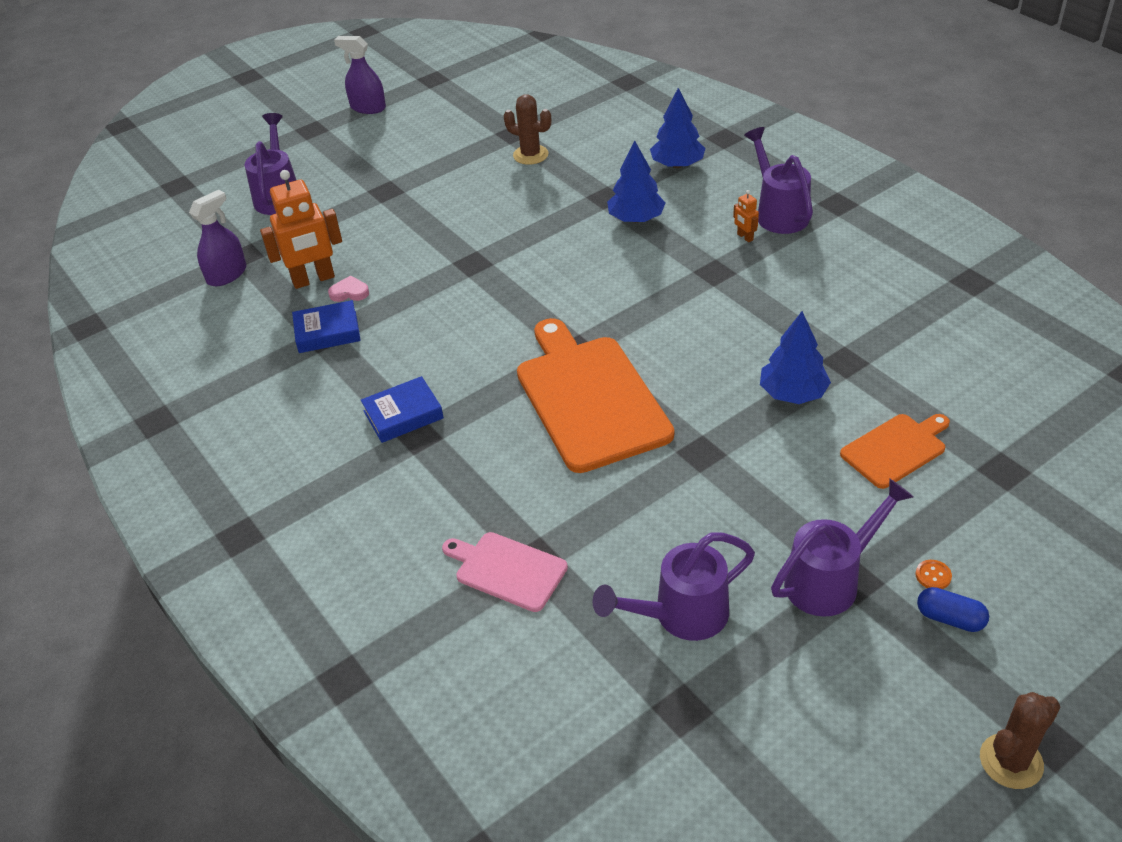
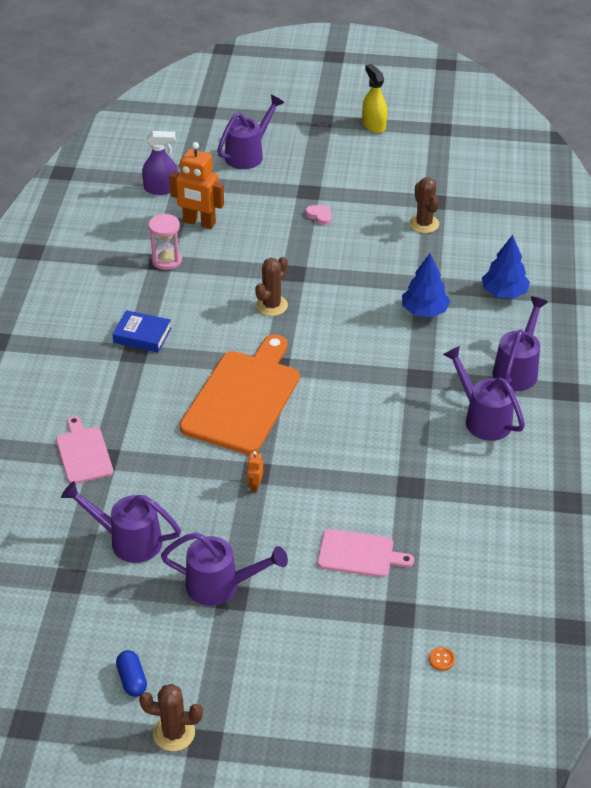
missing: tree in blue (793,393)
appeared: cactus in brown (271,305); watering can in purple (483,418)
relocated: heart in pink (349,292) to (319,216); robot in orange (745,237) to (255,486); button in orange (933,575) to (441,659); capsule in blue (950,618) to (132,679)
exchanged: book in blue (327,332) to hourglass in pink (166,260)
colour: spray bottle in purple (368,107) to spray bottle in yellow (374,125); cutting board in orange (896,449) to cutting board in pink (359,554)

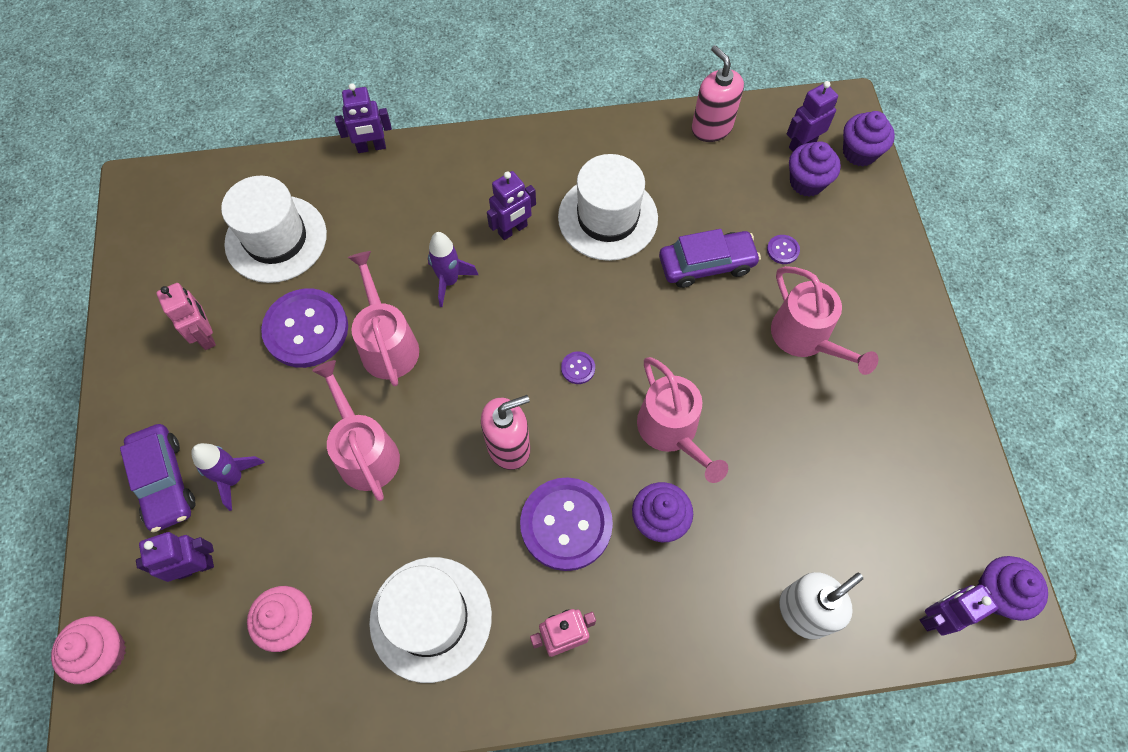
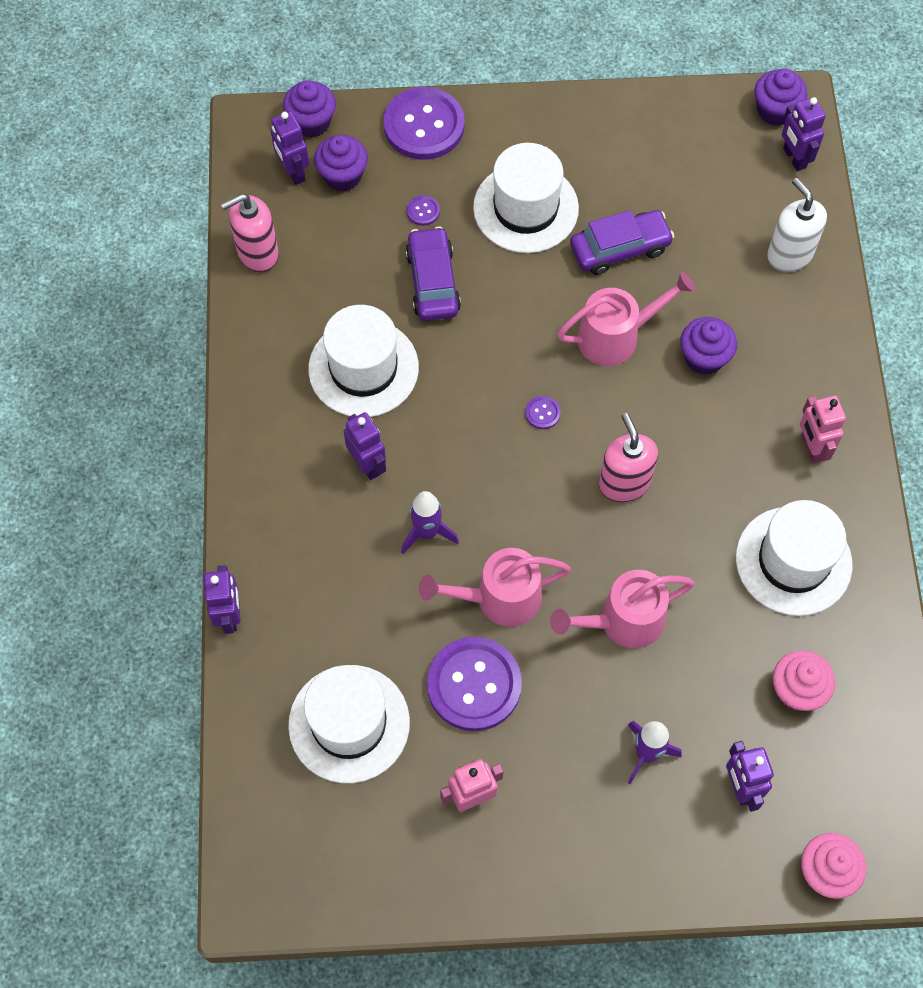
relocated: car in purple (164,481) to (620,248); button in purple (566,524) to (424,125)
exchanged: watering can in pink (806,338) to hat in white (526,208)

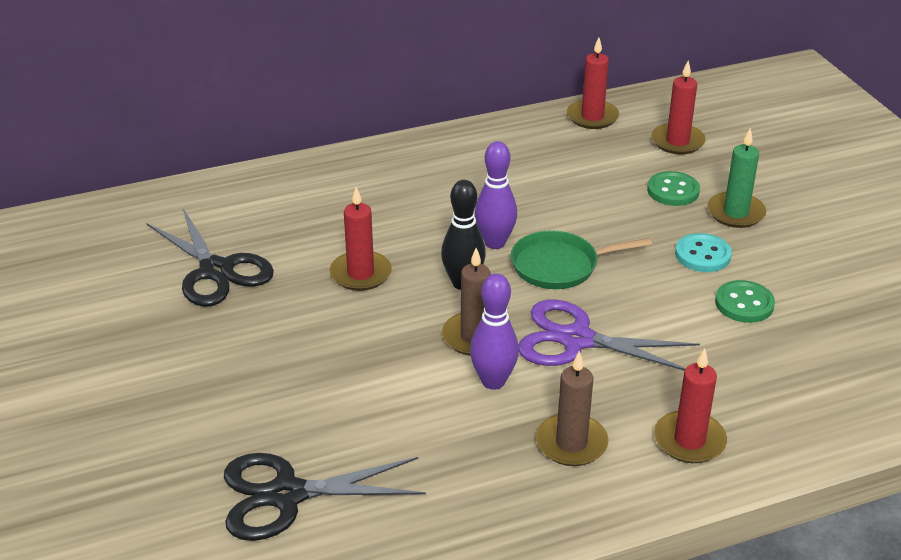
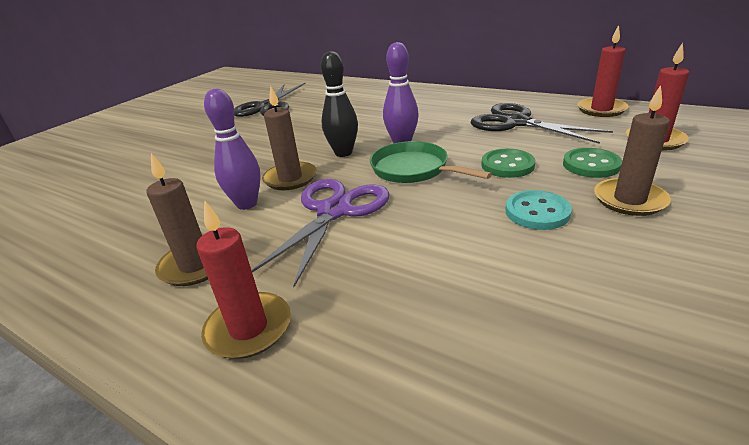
missing: candle in red (360,274)
relocated: scissors in black (287,495) to (516,122); button in green (744,304) to (507,165)
colour: candle in green (735,213) to candle in brown (629,200)
spun: scissors in purple (577,339) = (334,211) 45 degrees clockwise

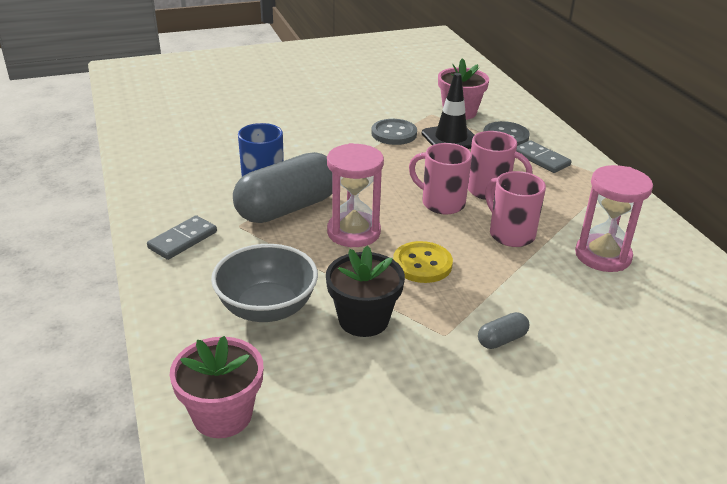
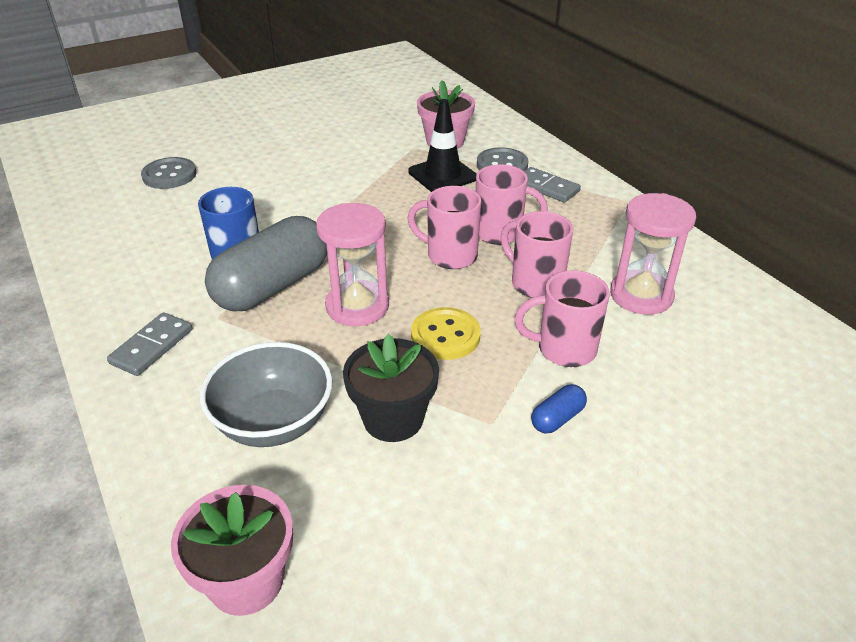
appeared: mug in pink (564,349)
relocated: button in grey (394,134) to (169,175)
colour: capsule in grey (502,340) to capsule in blue (557,418)

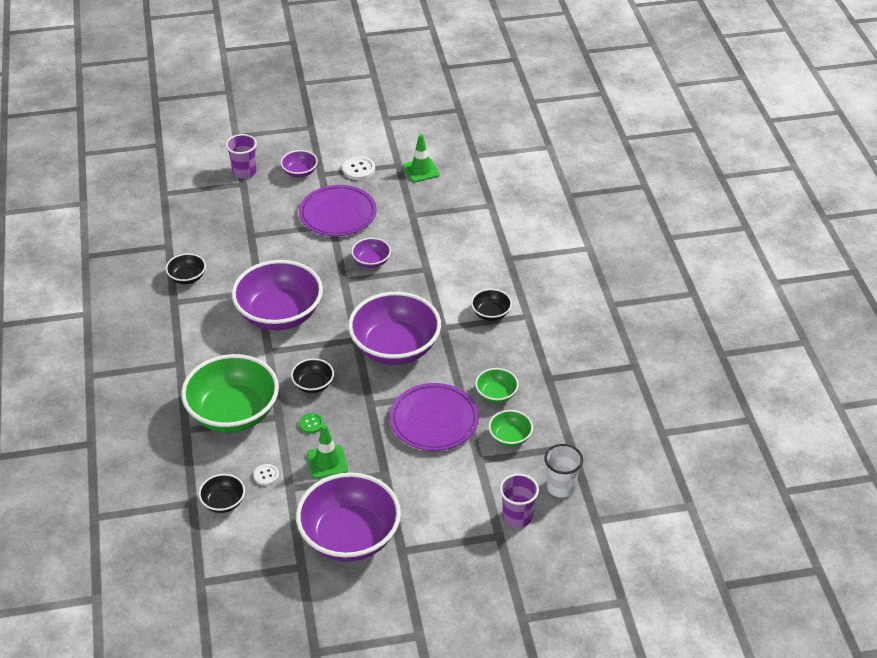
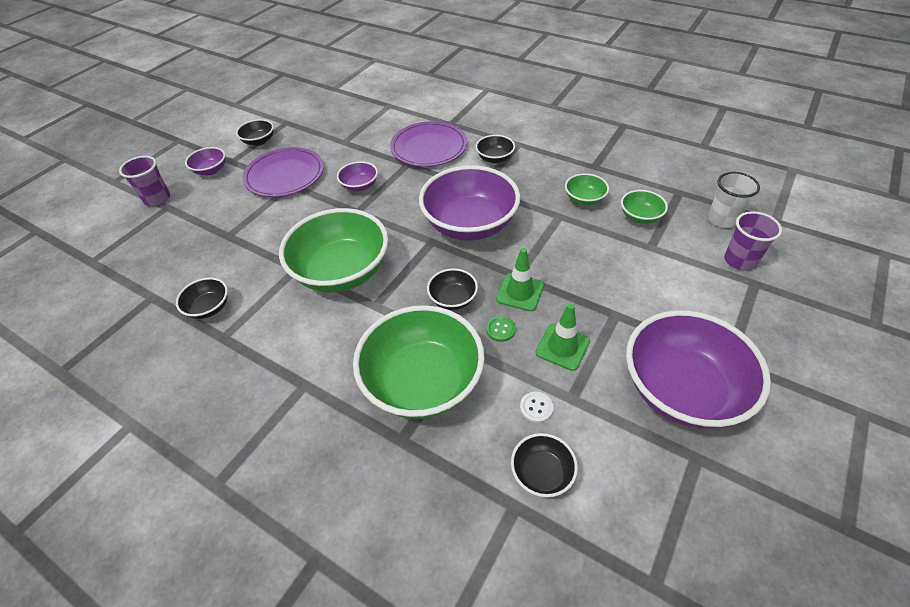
relocated: plate in purple (434,420) to (429,147); traffic cone in green (421,170) to (520,292)
exchanged: button in white (358,169) to bowl in black (259,141)
colour: bowl in purple (279,314) to bowl in green (342,272)

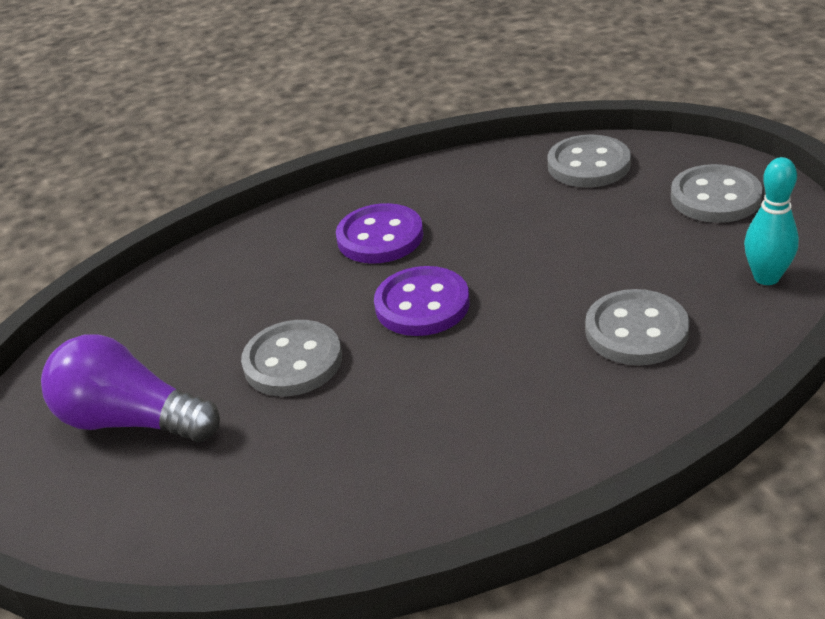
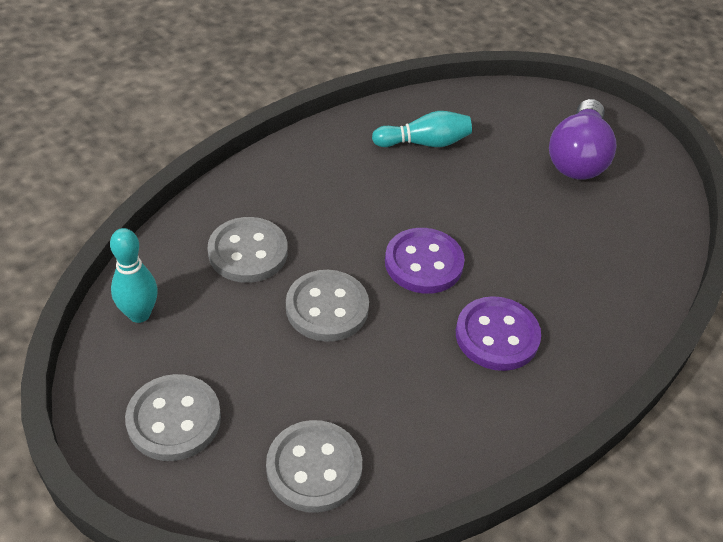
appeared: bowling pin in turquoise (424,143)
relocated: button in grey (293,361) to (327,308)
spun: light bulb in purple (131,420) = (577,157) 105 degrees clockwise

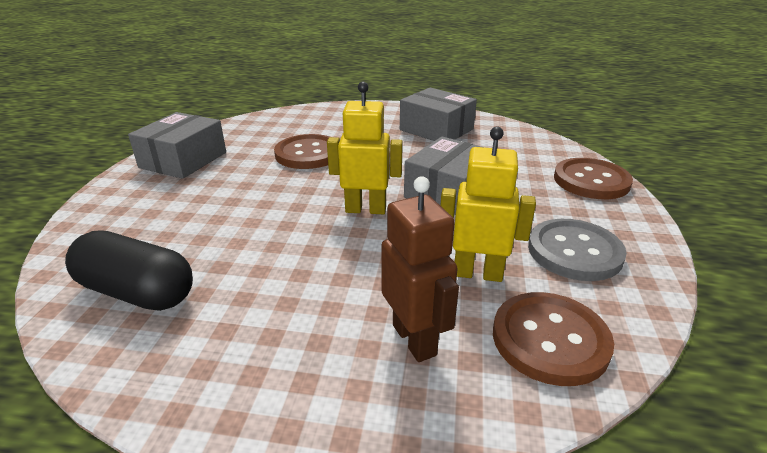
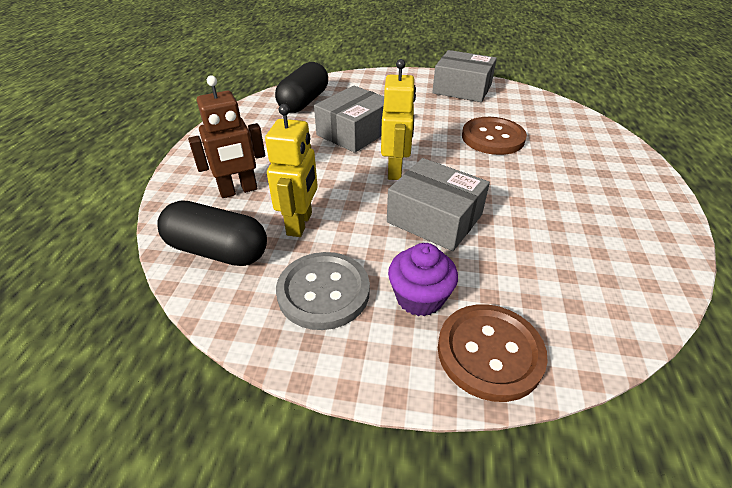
appeared: cupcake in purple (419,297)
relocated: box in grey (436,129) to (354,132)
exchanged: button in brown (550,339) to capsule in black (217,251)

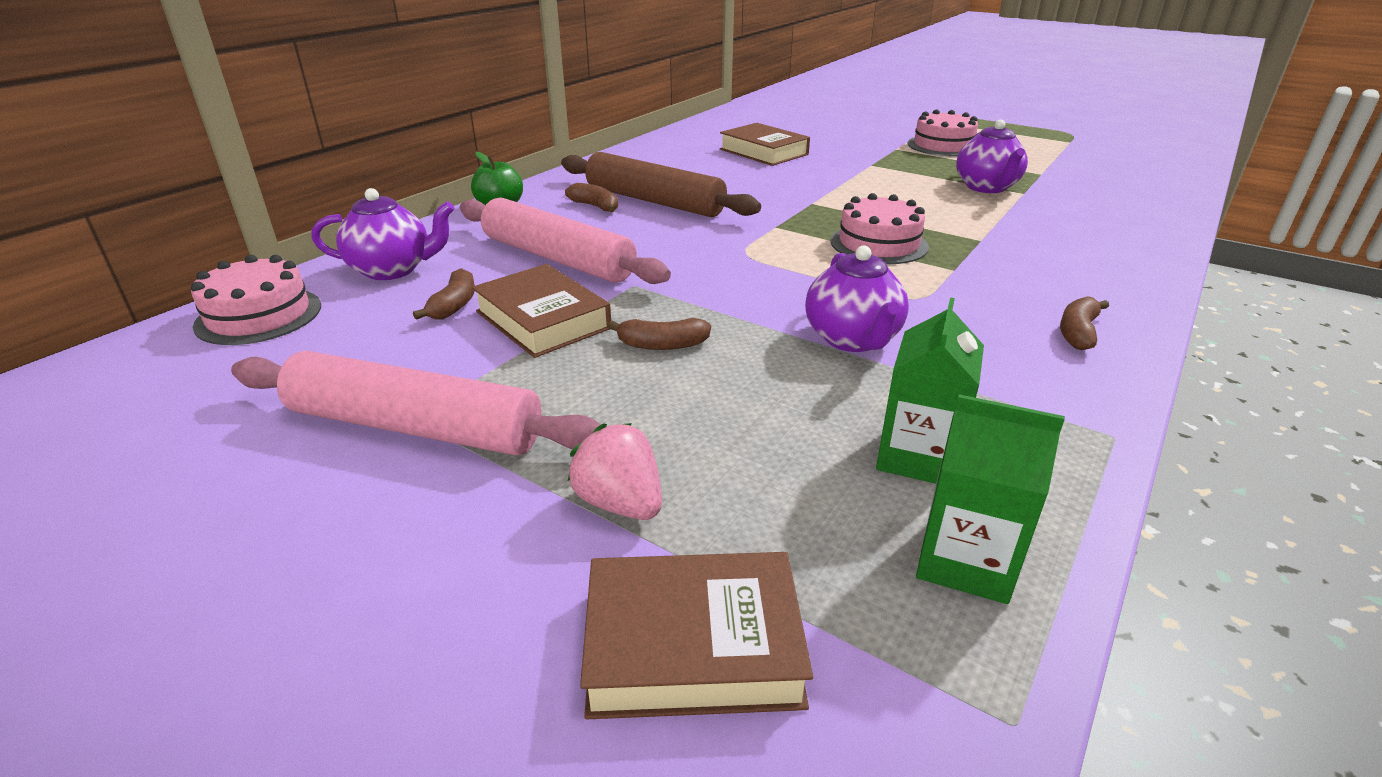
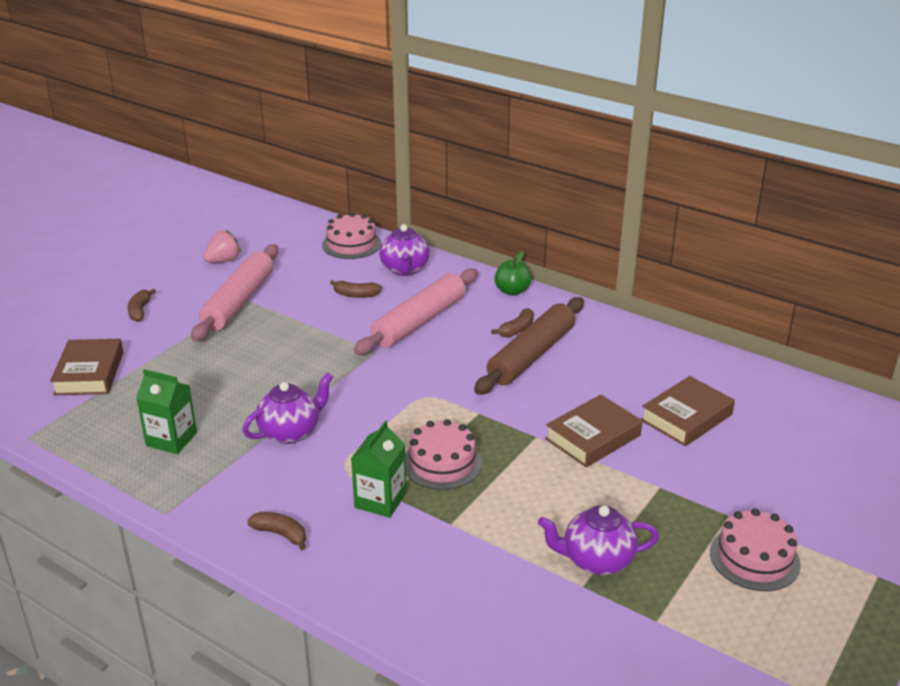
relocated: book in brown (542,320) to (593,437); strawberry in pink (620,503) to (223,261); banana in brown (662,345) to (140,311); carton in green (965,561) to (380,500)
spun: teapot in purple (853,339) = (291,432) 150 degrees clockwise

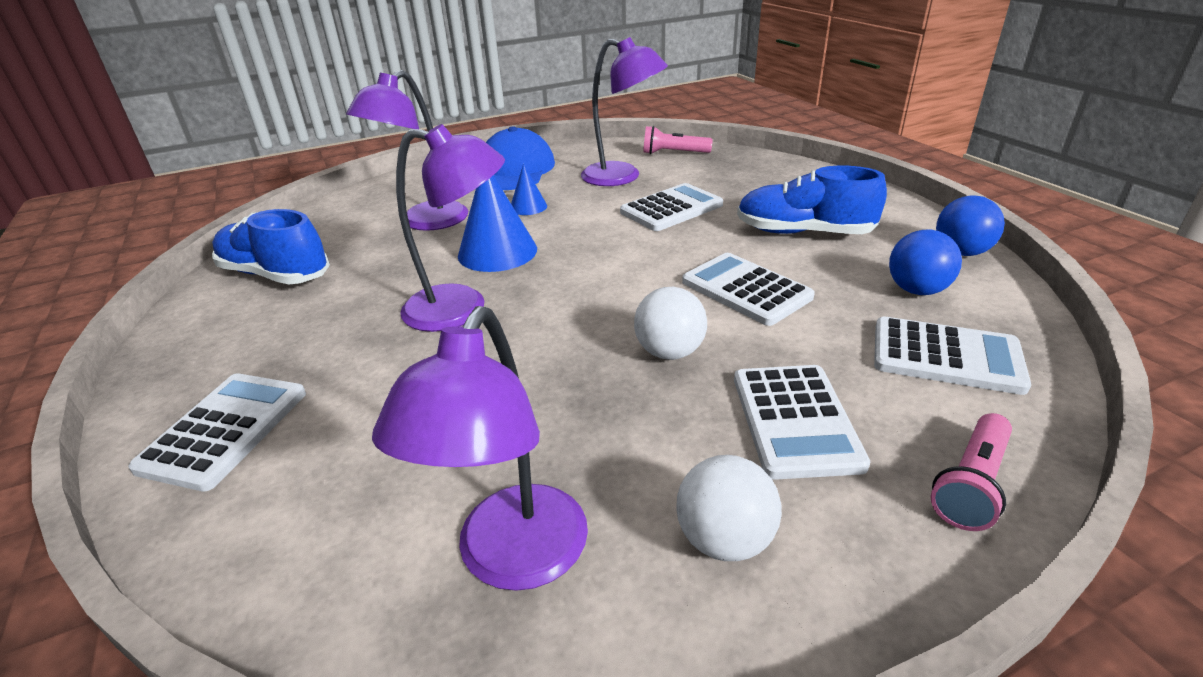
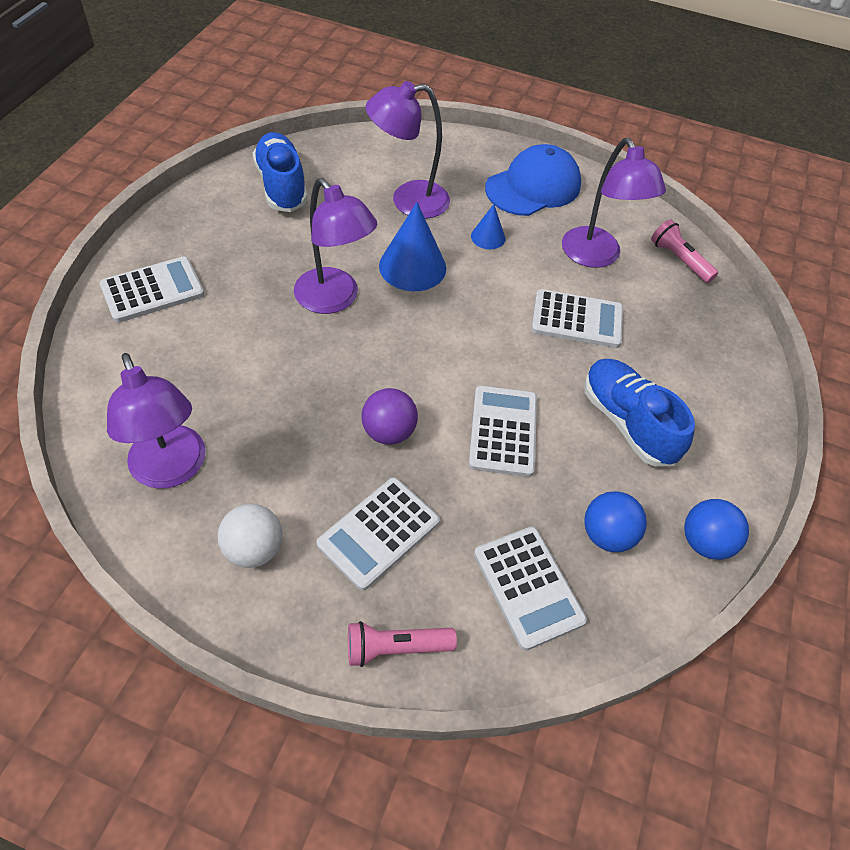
colour: ball in white (669,352) to ball in purple (389,432)
spun: lamp in purple (512,559) = (172,470) 90 degrees counterclockwise

